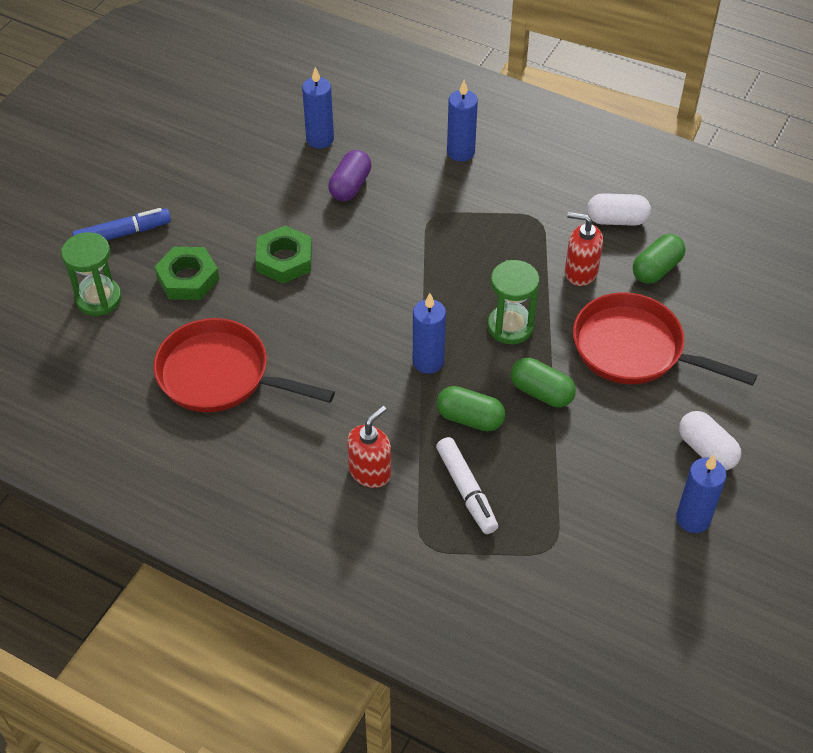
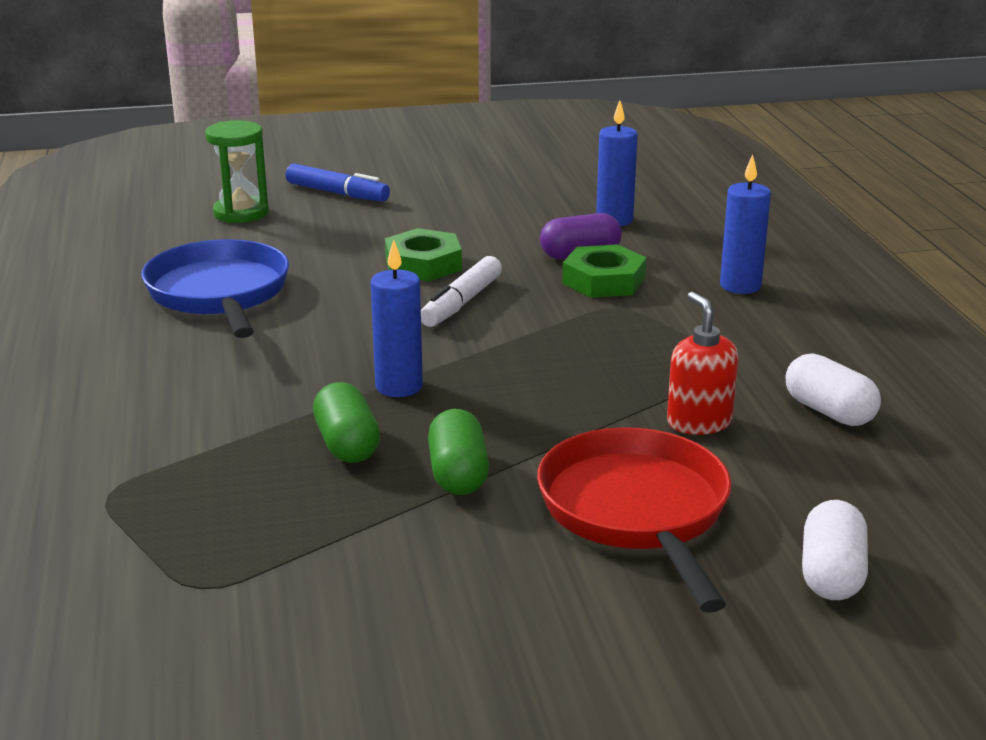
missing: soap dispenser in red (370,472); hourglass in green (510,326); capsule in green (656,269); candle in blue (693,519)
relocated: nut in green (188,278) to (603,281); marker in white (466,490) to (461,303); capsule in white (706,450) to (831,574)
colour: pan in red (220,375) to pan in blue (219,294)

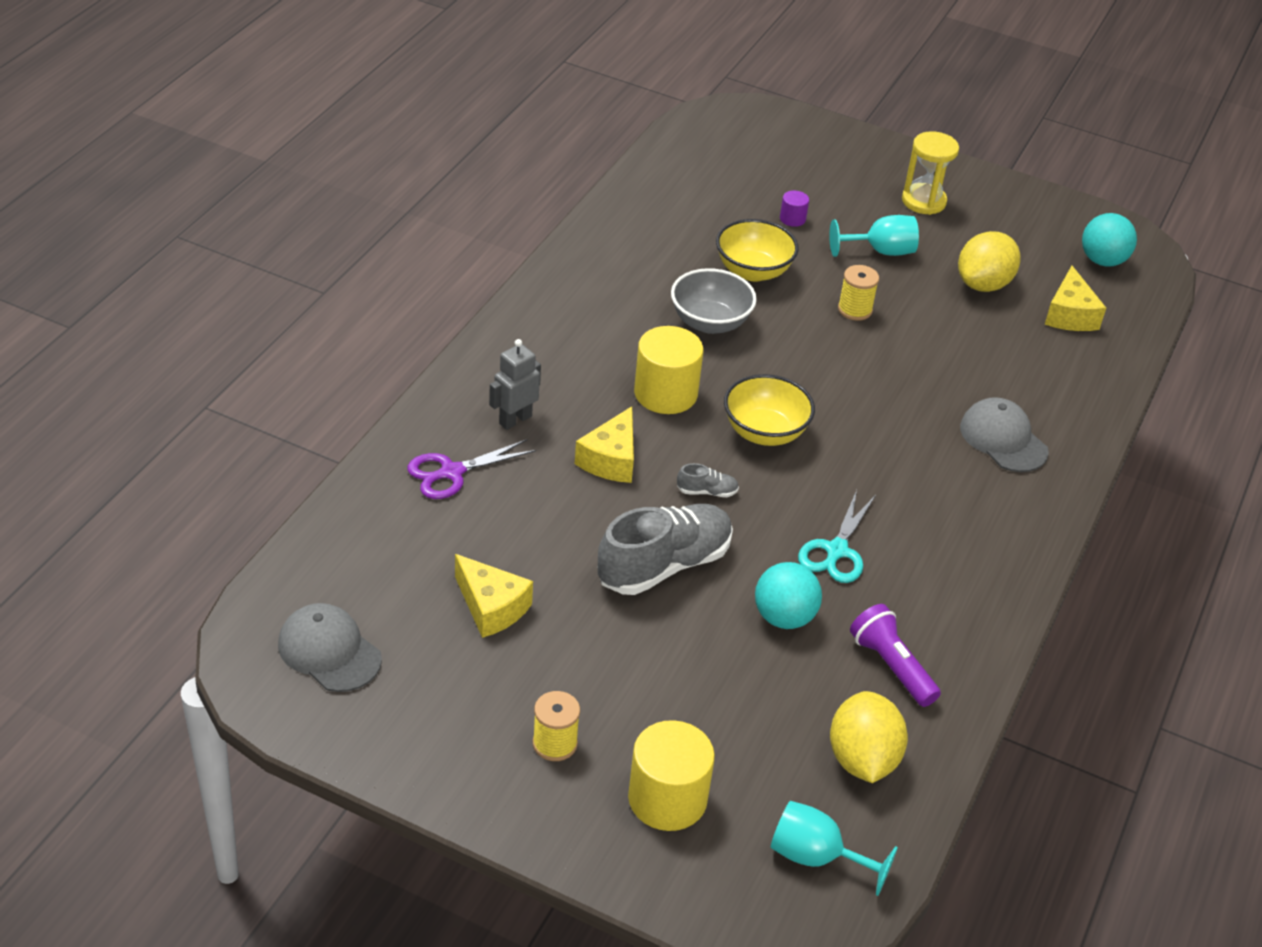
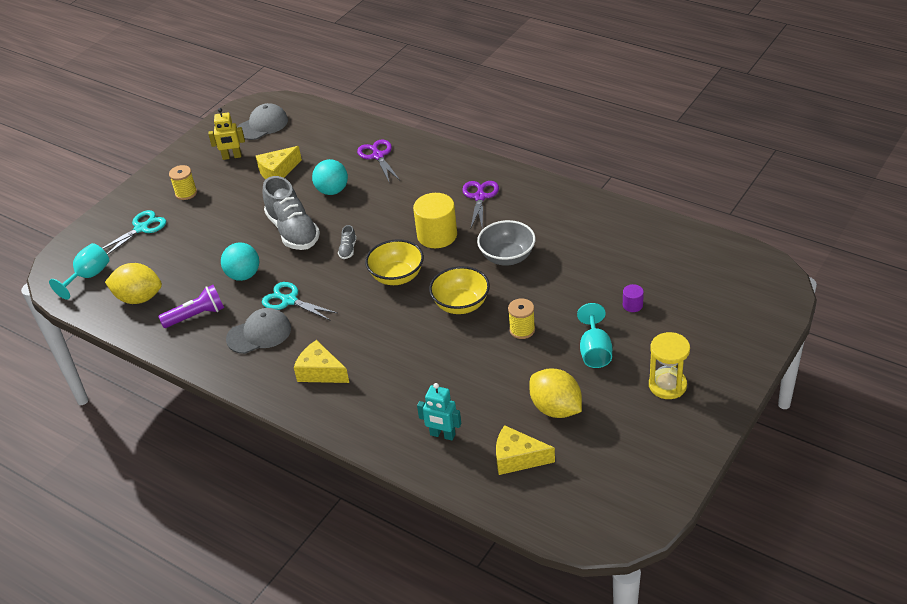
missing: robot in grey (515,420)
appeared: robot in yellow (232,157); robot in turquoise (442,435); scissors in purple (480,197)
relocated: cheese in yellow (610,459) to (320,372); bowl in yellow (753,271) to (461,304); cap in grey (1003,439) to (259,334); ball in turquoise (1102,261) to (332,191)
exchanged: cylinder in yellow (667,799) to scissors in turquoise (141,228)

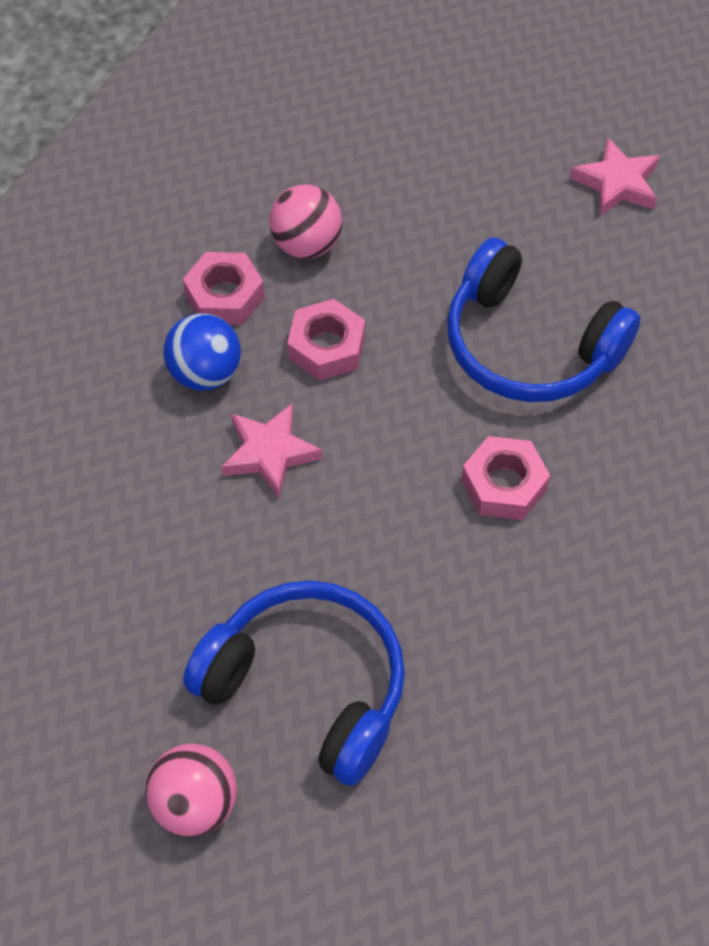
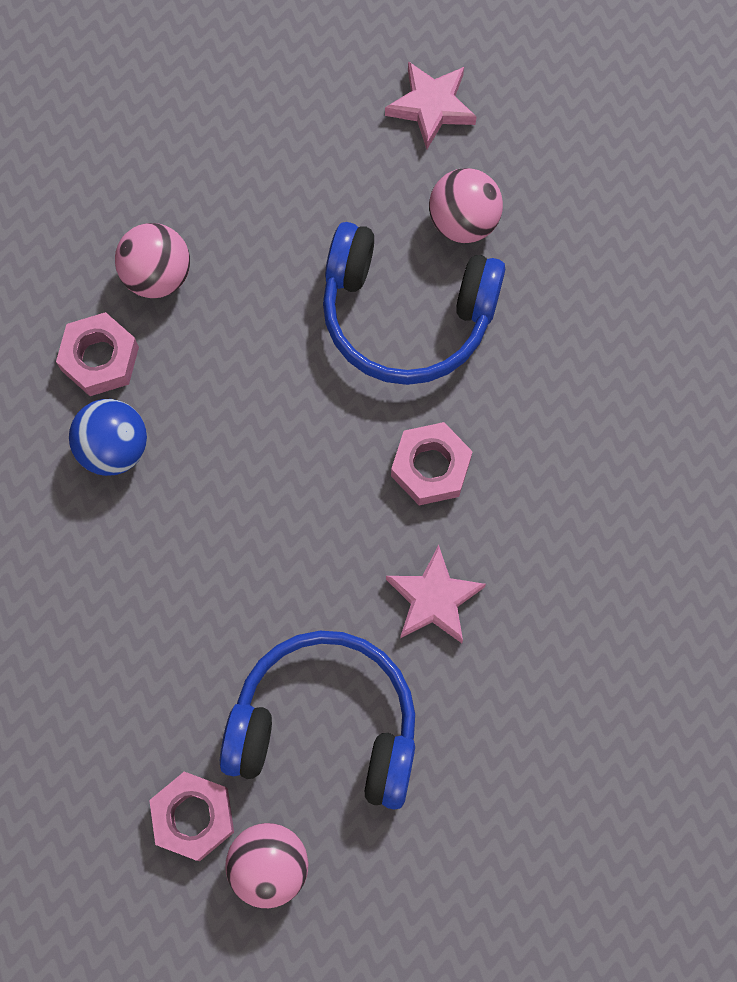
appeared: ball in pink (463,221)
relocated: star in pink (270,453) to (434,599); nut in pink (326,347) to (193,817)

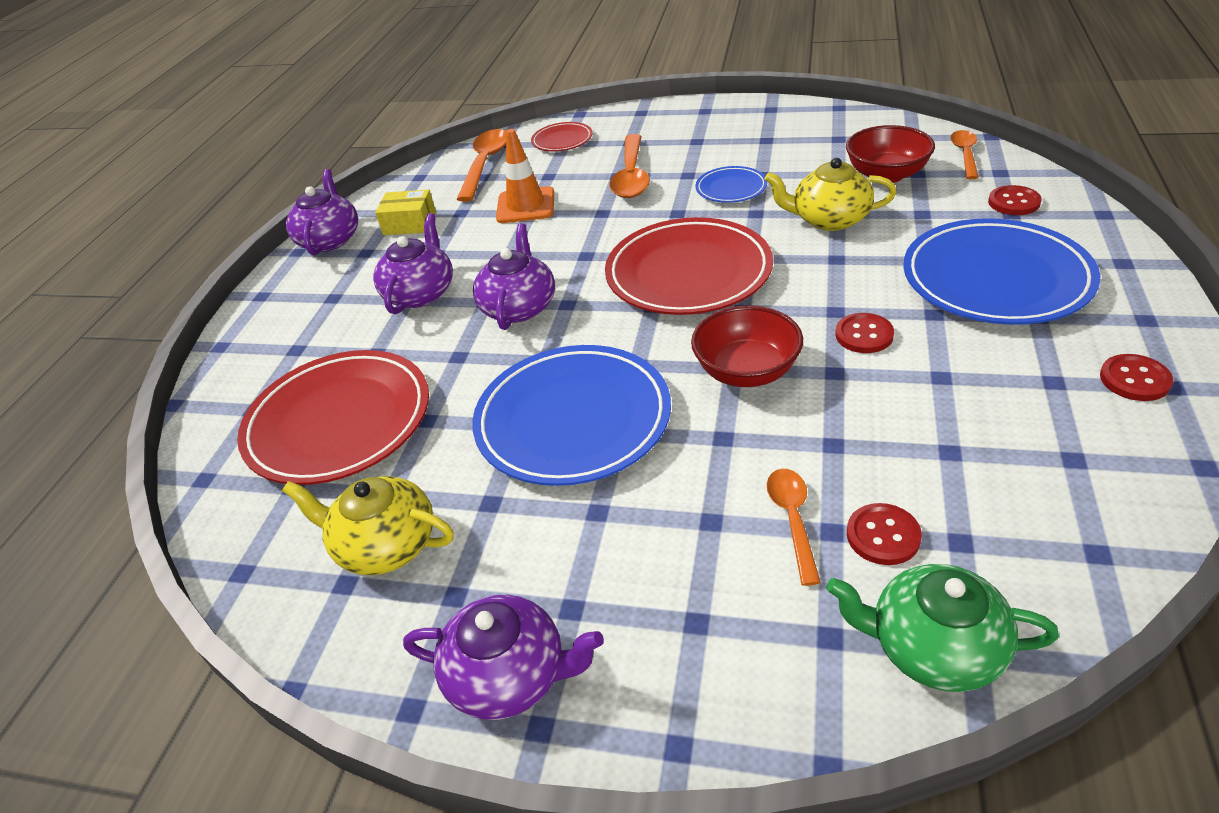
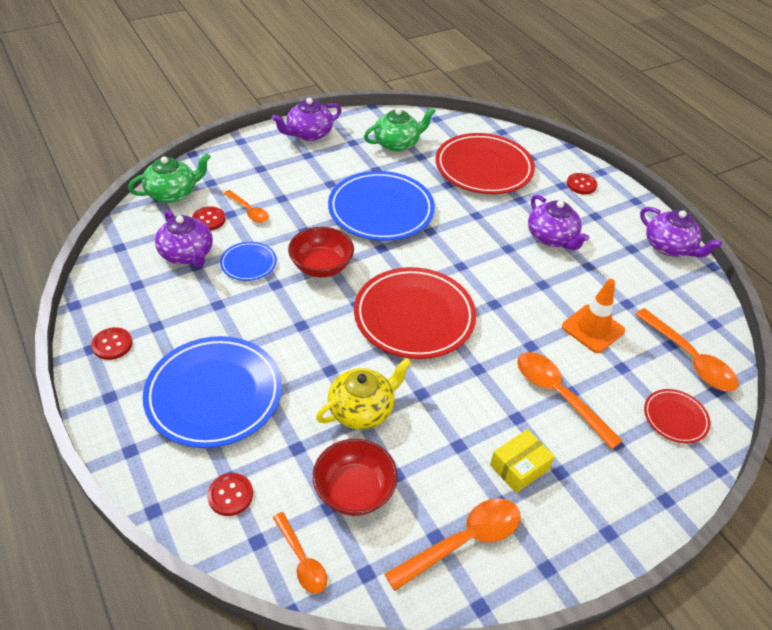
appeared: spoon in orange (463,542)
relocated: box in yellow (409,223) to (519,467); teapot in purple (519,307) to (187,254); plate in blue (731,188) to (248,263); button in red (864,335) to (581,185)
colour: teapot in yellow (385,545) to teapot in green (397,143)

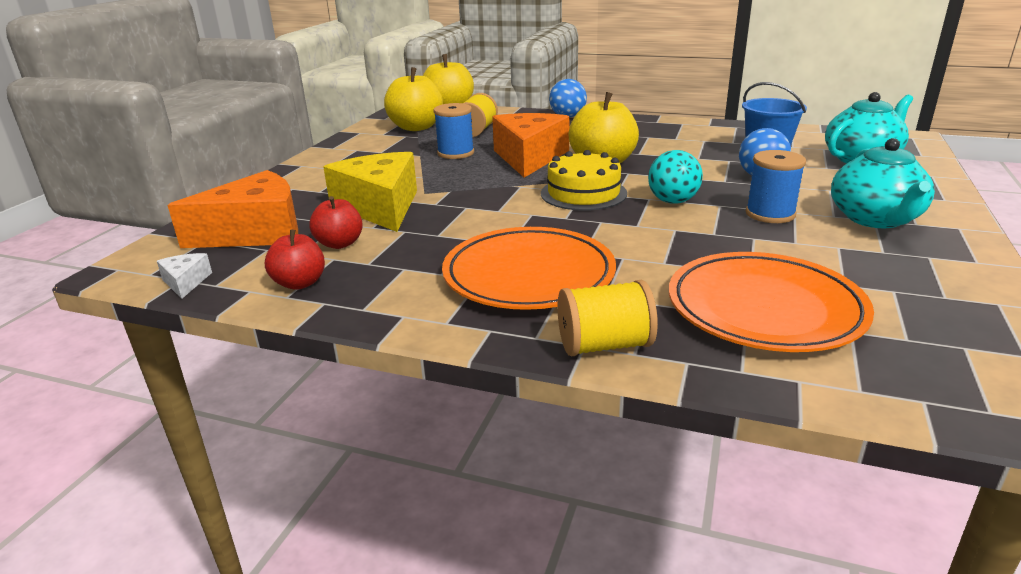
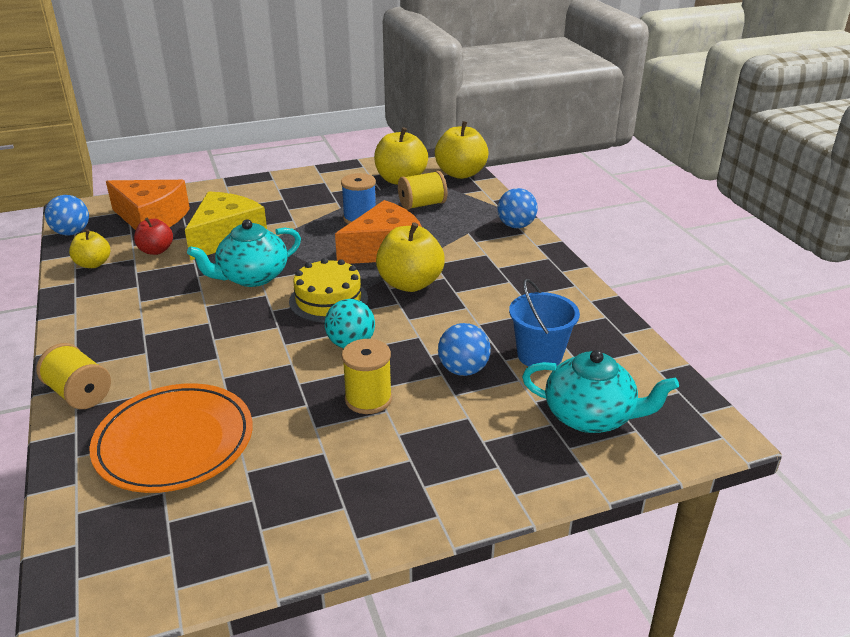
missing: plate in orange (528,275)
relocated: teapot in turquoise (875,219) to (252,277)
exchanged: cheese in white (186,282) to ball in blue (72,233)
colour: apple in red (300,283) to apple in yellow (93,264); spool in blue (770,214) to spool in yellow (368,399)

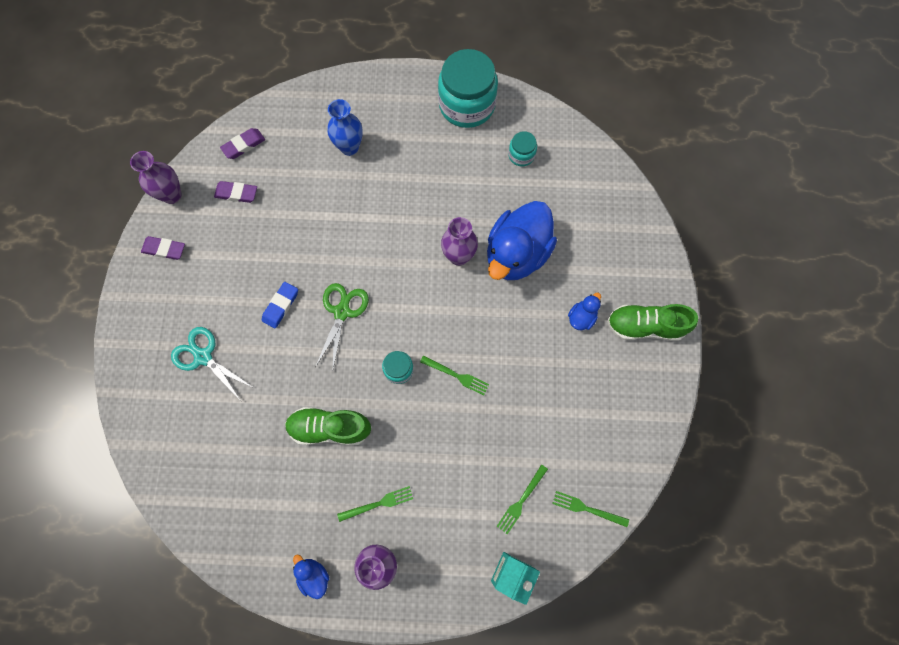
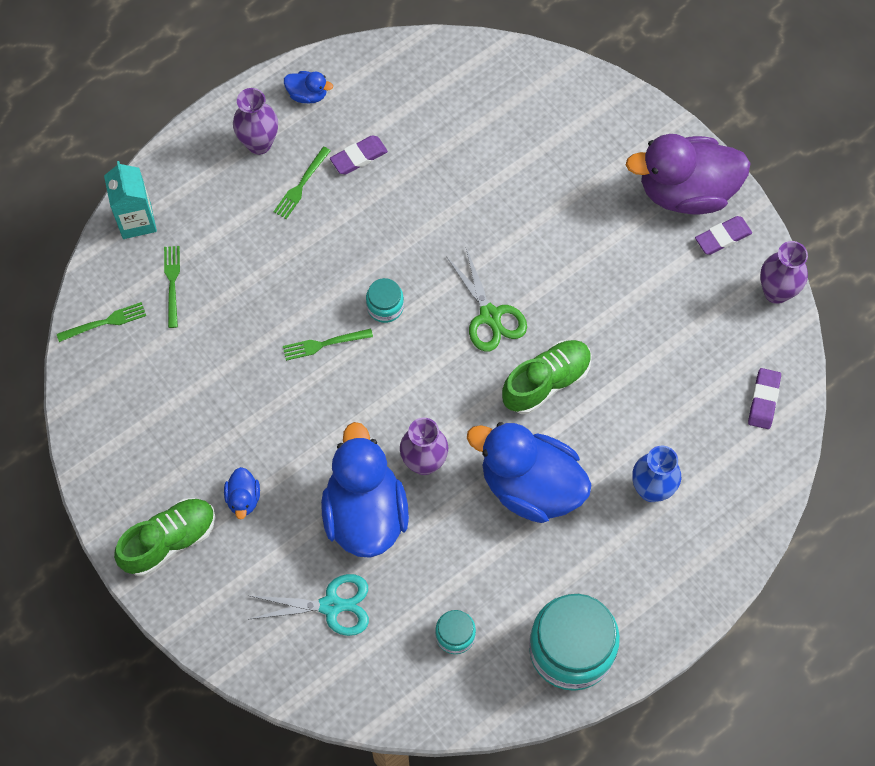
missing: eraser in blue (280,306)
appeared: duck in blue (530,485); duck in purple (686,191)
relocated: scissors in turquoise (203,356) to (331,605); eraser in purple (236,193) to (359,157); shoe in green (330,428) to (546,382)

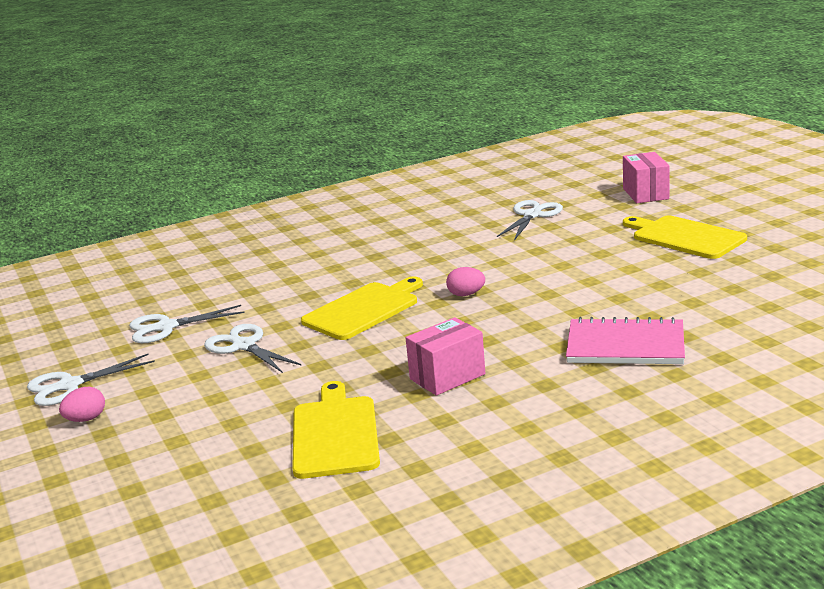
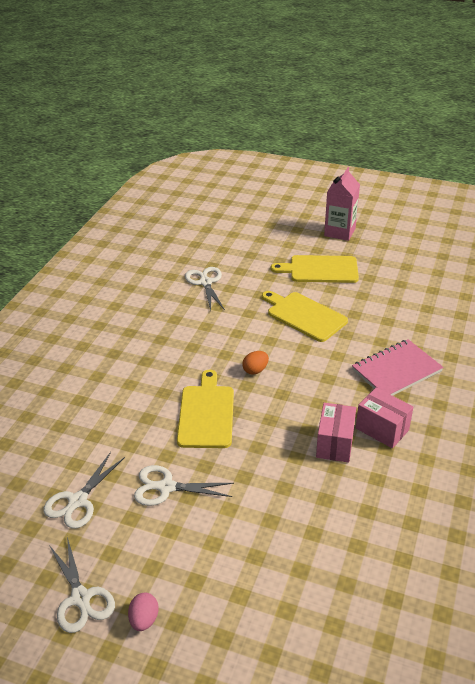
appeared: carton in pink (339,232)
relocated: cutting board in yellow (335,434) to (304,315); box in pink (645,194) to (382,429)
colour: egg in pink (466,294) to egg in orange (255,370)
spun: scissors in white (70,385) = (81,598) 45 degrees counterclockwise

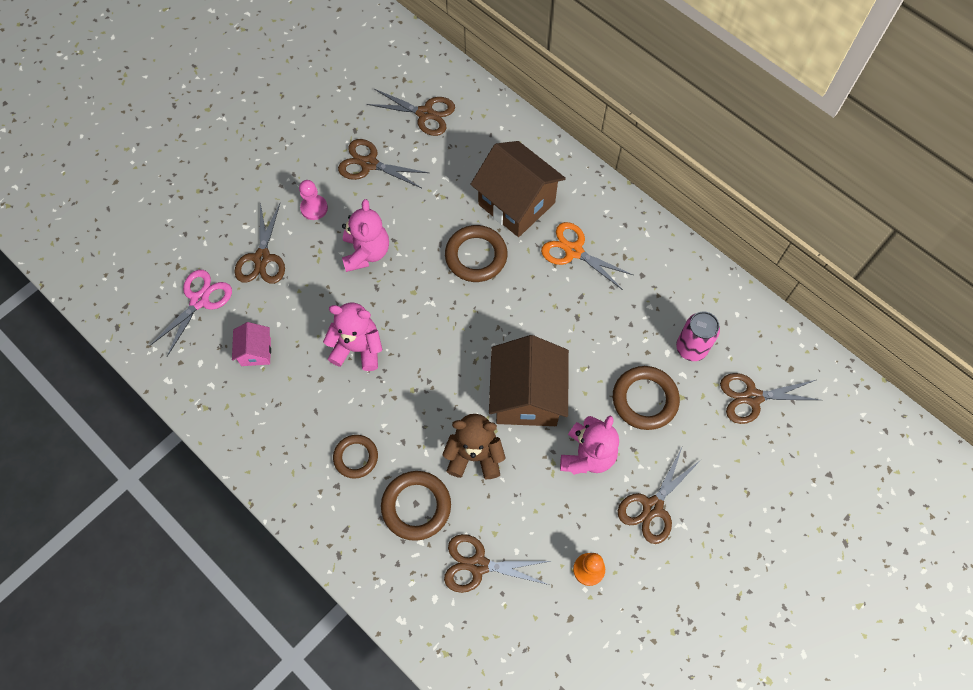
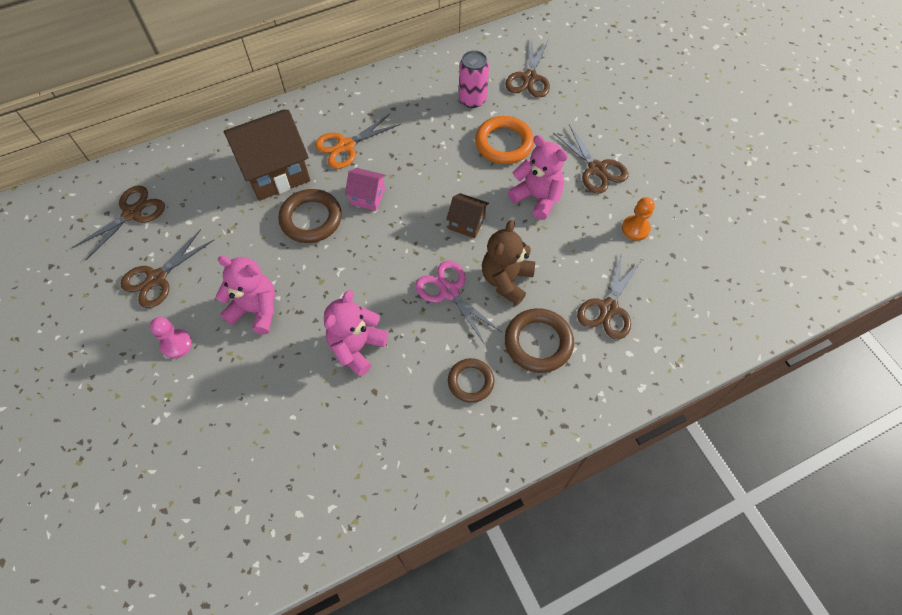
missing: scissors in brown (262,258)
relocated: scissors in pink (199,300) to (449,291); house in pink (256,352) to (368,197)
colour: ring in brown (645,399) to ring in orange (504,143)
size: house in brown (527,396) = (467,223) x0.49

